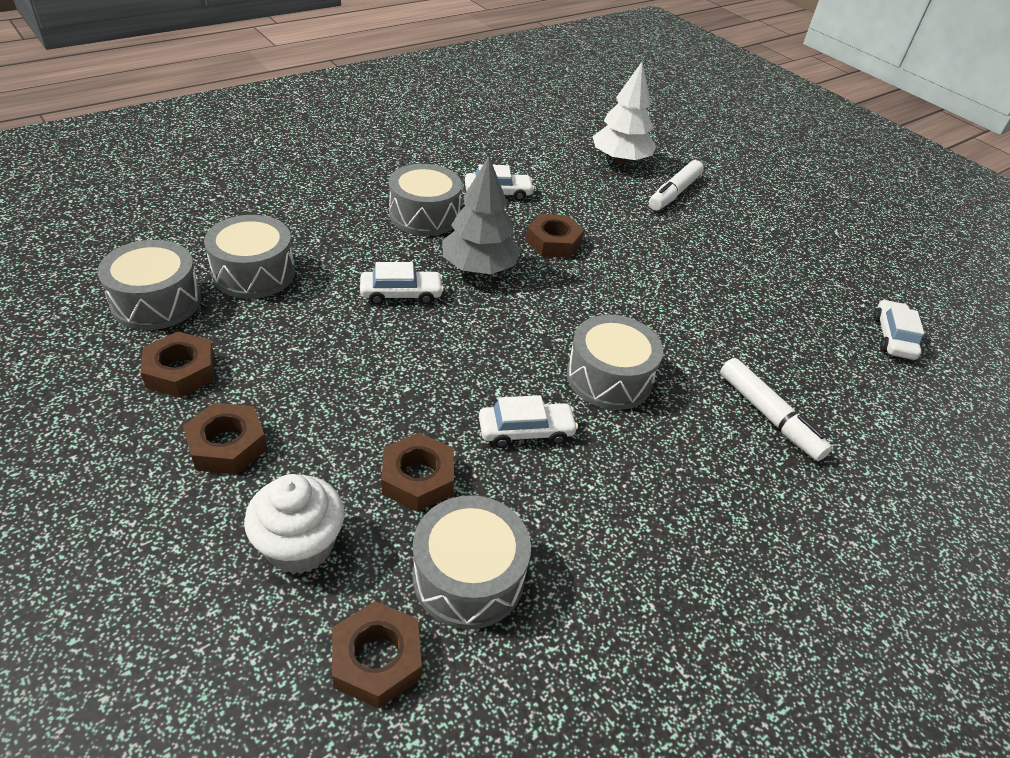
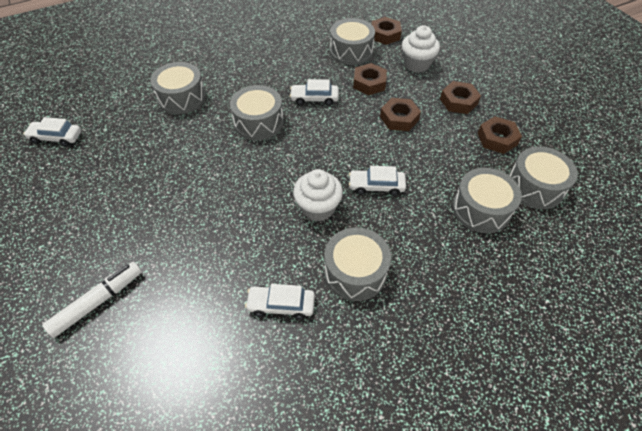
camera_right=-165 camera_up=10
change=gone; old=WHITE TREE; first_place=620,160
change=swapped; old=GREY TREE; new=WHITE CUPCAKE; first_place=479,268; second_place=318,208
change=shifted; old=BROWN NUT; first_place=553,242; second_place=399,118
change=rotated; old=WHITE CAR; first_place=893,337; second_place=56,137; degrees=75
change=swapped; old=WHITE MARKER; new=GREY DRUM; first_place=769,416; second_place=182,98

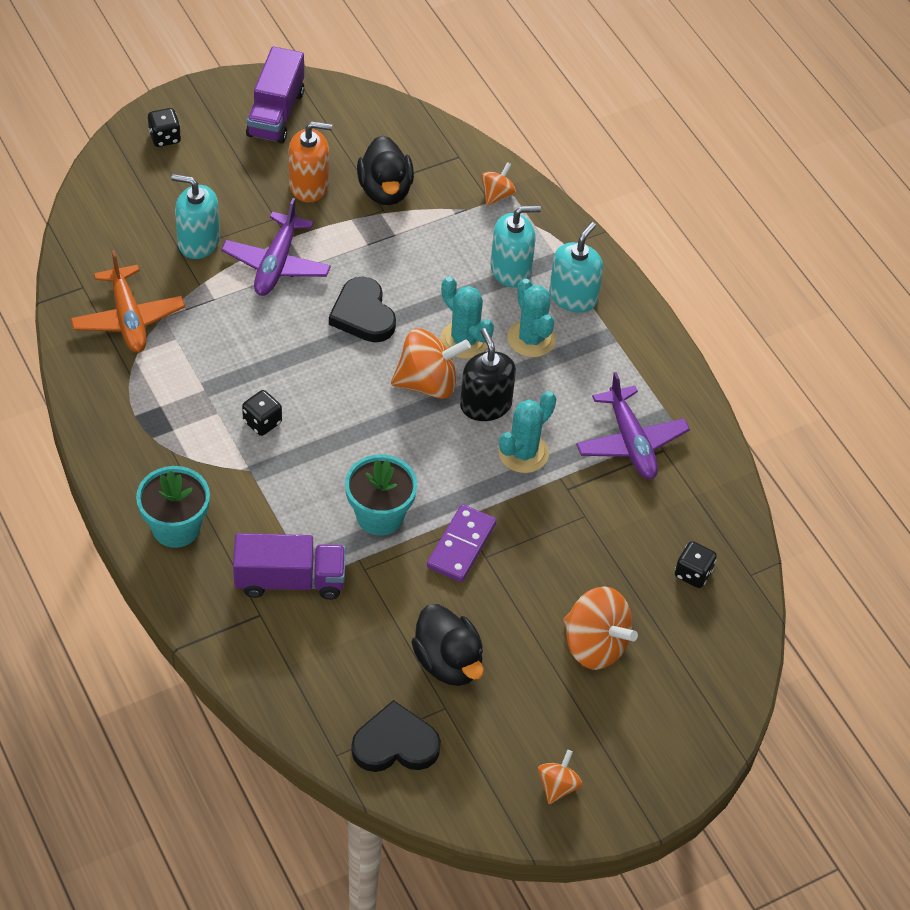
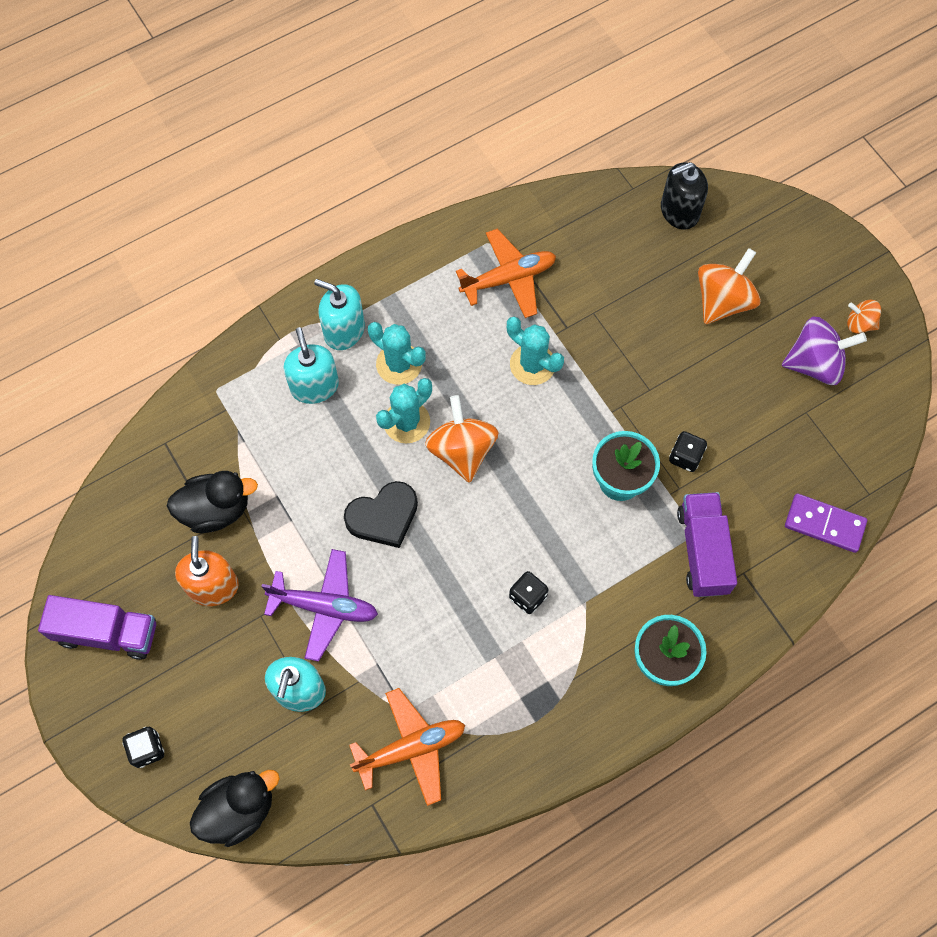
camera_right=-90 camera_up=15
change=gone; old=ORANGE SPINNING TOP; first_place=497,195
change=rotated; old=TURQUOISE CACTUS; first_place=531,339; second_place=399,364; degrees=60
change=shifted; old=BLACK SOAP DISPENSER; first_place=485,405; second_place=679,211
change=repainted; old=PURPLE PLANE; new=ORANGE PLANE; first_place=630,442; second_place=508,279
change=shifted; old=PURPLE DOMINO; first_place=461,545; second_place=824,524
change=shifted; old=BLACK DICE; first_place=693,573; second_place=685,457
change=shifted; old=BLACK DUCK; first_place=448,662; second_place=239,810
change=gone; old=BLACK HEART; first_place=395,744
change=new; new=PURPLE SPINNING TOP; second_place=815,364

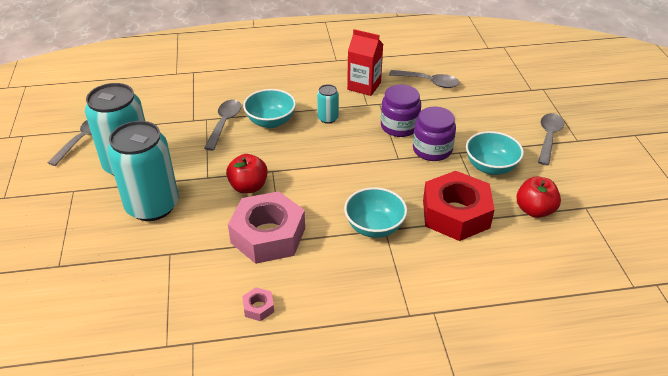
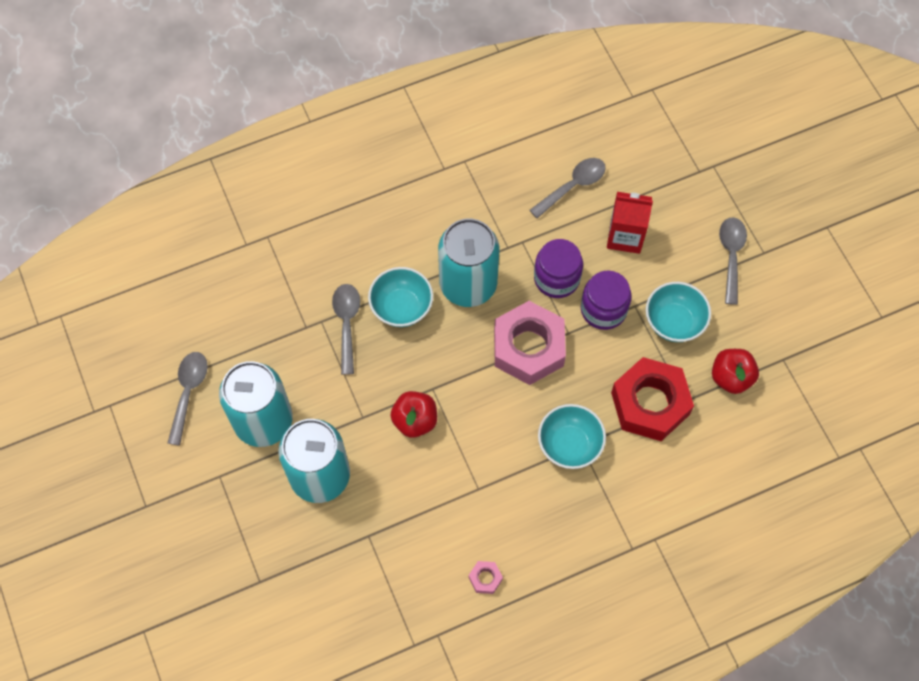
camera_right=-15 camera_up=25
change=shifted; old=RED CARTON; first_place=364,86; second_place=625,236
change=rotated; old=GREY SPOON; first_place=429,82; second_place=572,186; degrees=-45
change=scaled; old=TURQUOISE CAN; first_place=328,118; second_place=468,284; factor=2.22
change=shifted; old=PINK NUT; first_place=268,235; second_place=528,348

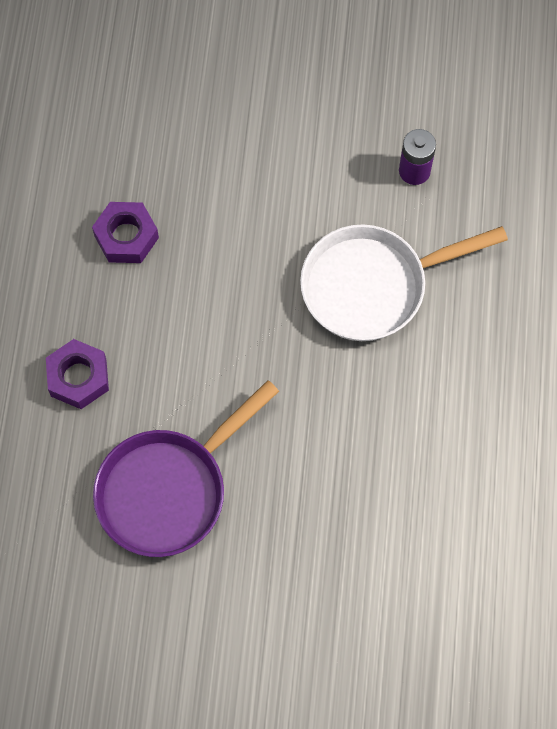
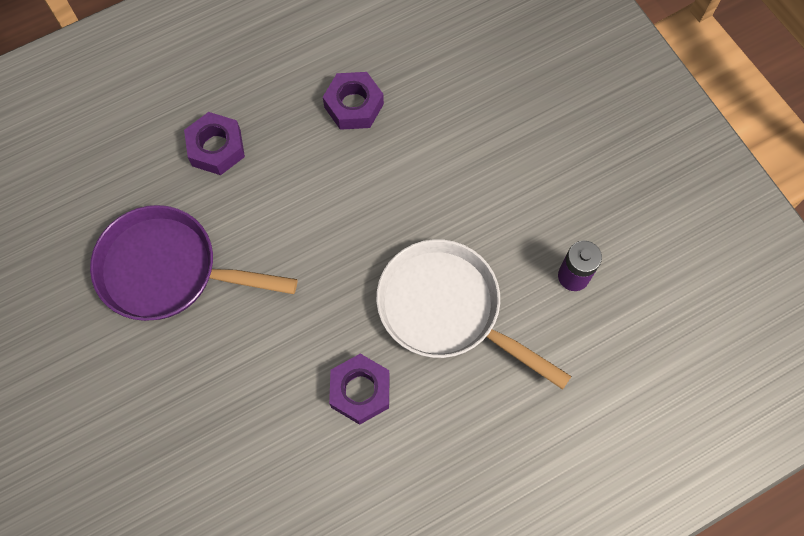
camera_right=55 camera_up=0
change=new; new=PURPLE NUT; second_place=360,391

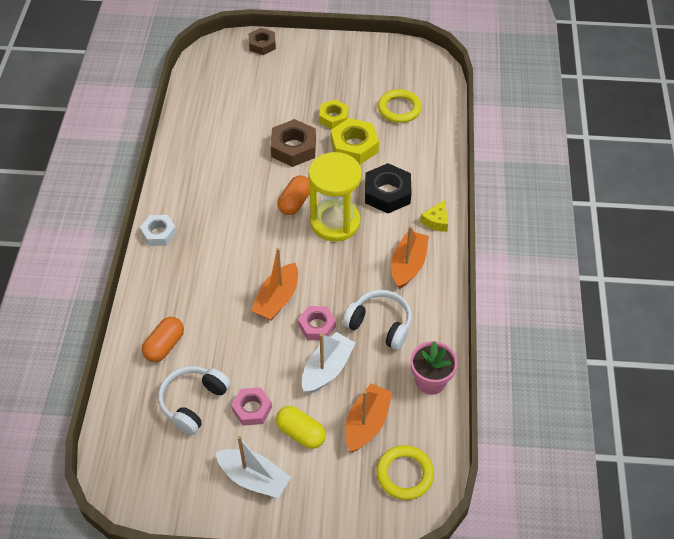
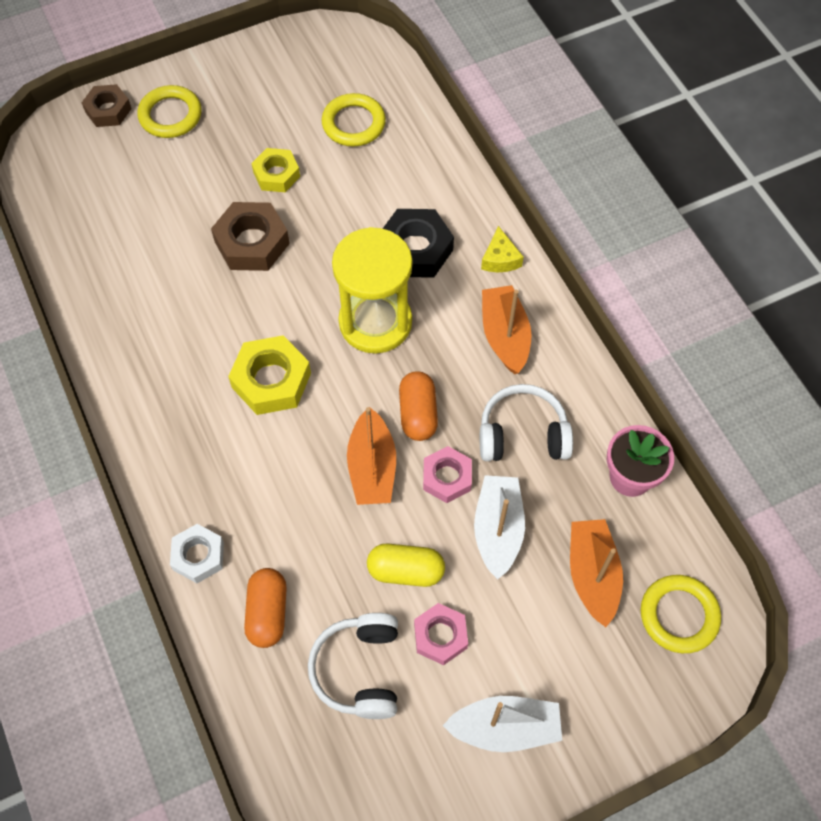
camera_right=-30 camera_up=10
change=shifted; old=YELLOW NUT; first_place=354,146; second_place=271,380
change=shifted; old=ORANGE CAPSULE; first_place=295,202; second_place=418,413
change=shifted; old=WHITE NUT; first_place=159,233; second_place=198,556
change=shifted; old=YELLOW CAPSULE; first_place=301,433; second_place=405,571
change=new; new=YELLOW RING; second_place=170,115

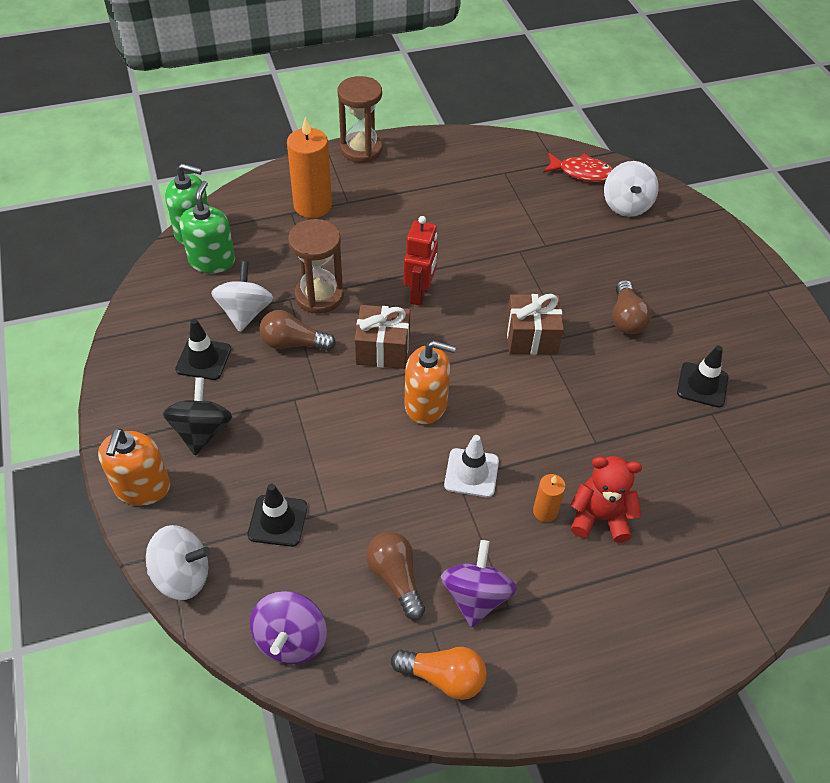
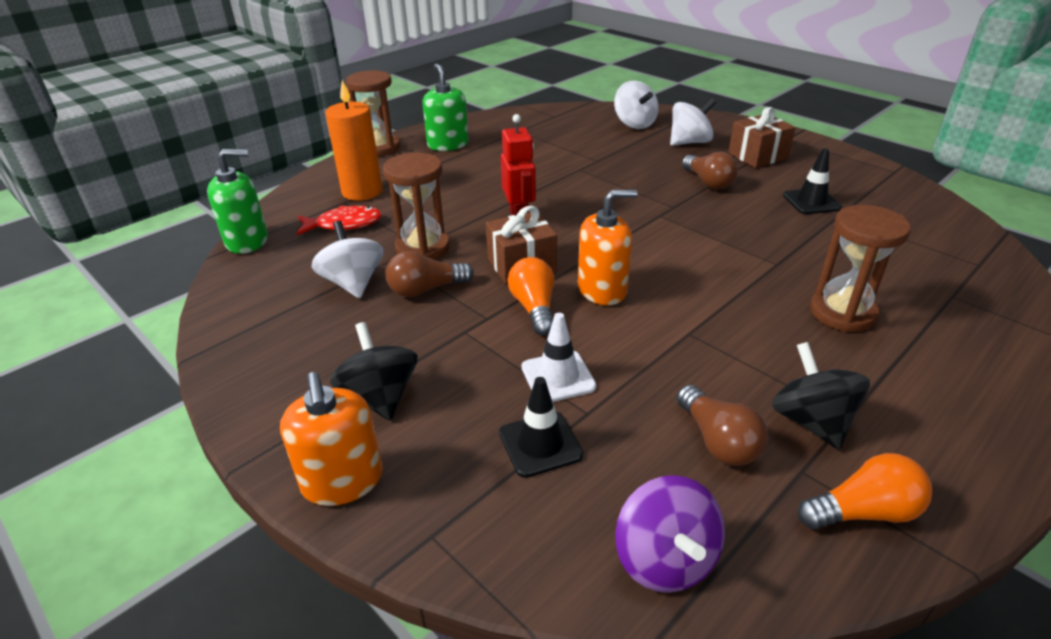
camera_right=-25 camera_up=-15
change=shifted; old=RED FISH; first_place=582,172; second_place=344,224
change=shifted; old=GREEN SOAP DISPENSER; first_place=212,261; second_place=448,144
change=shifted; old=BROWN GIFT; first_place=531,337; second_place=757,156
change=gone; old=BLACK TRAFFIC CONE; first_place=203,359
change=shifted; old=WHITE TRAFFIC CONE; first_place=471,473; second_place=558,377
change=swapped; old=RED TEDDY BEAR; new=BROWN HOURGLASS; first_place=600,517; second_place=842,313
change=gone; old=ORANGE CANDLE; first_place=545,511
change=shifted; old=WHITE SPINNING TOP; first_place=182,576; second_place=689,142
change=rotated; old=BROWN LIGHT BULB; first_place=396,578; second_place=718,441; degrees=-150
change=repainted; old=PURPLE SPINNING TOP; new=BLACK SPINNING TOP; first_place=475,596; second_place=811,421
change=new; new=ORANGE LIGHT BULB; second_place=534,308

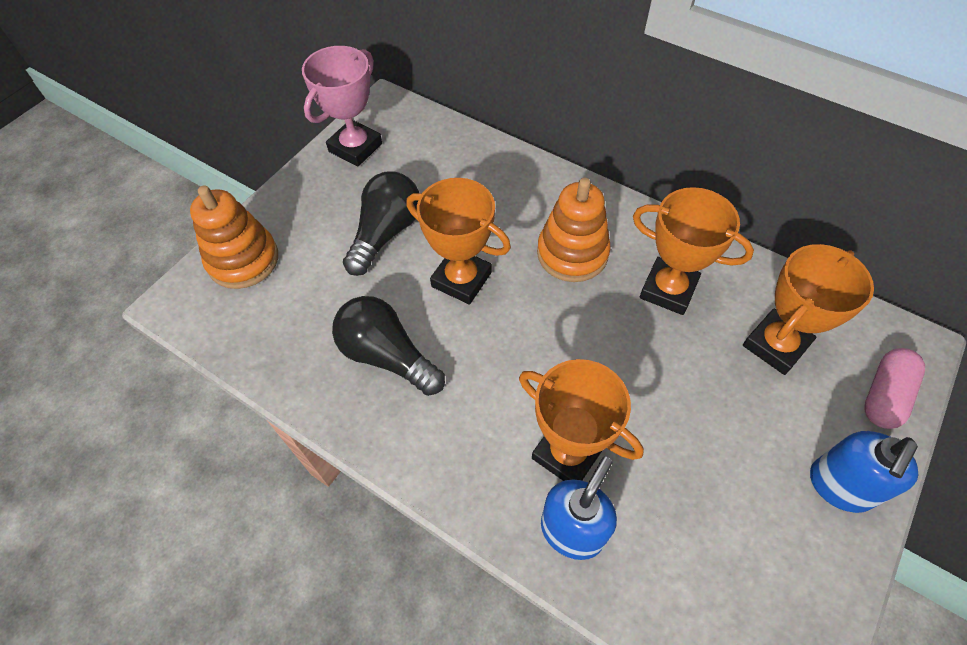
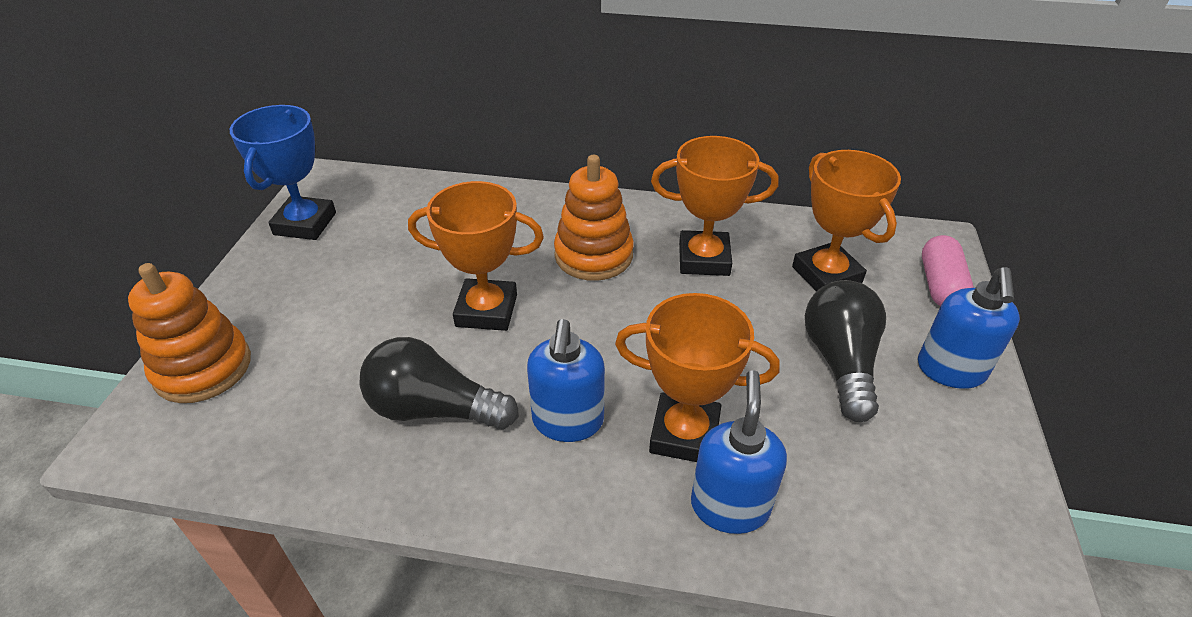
camera_right=-25 camera_up=-15
change=repainted; old=PINK TROPHY; new=BLUE TROPHY; first_place=355,147; second_place=305,224
change=shifted; old=BLACK LIGHT BULB; first_place=386,233; second_place=840,362
change=rotated; old=ORANGE TROPHY; first_place=775,345; second_place=826,275; degrees=-45
change=new; new=BLUE SOAP DISPENSER; second_place=568,422

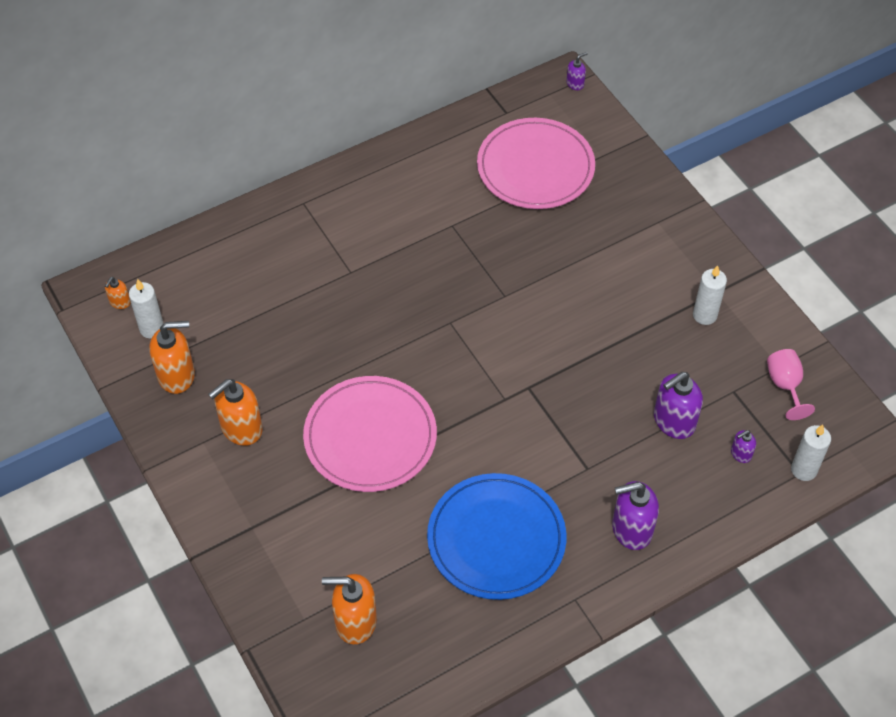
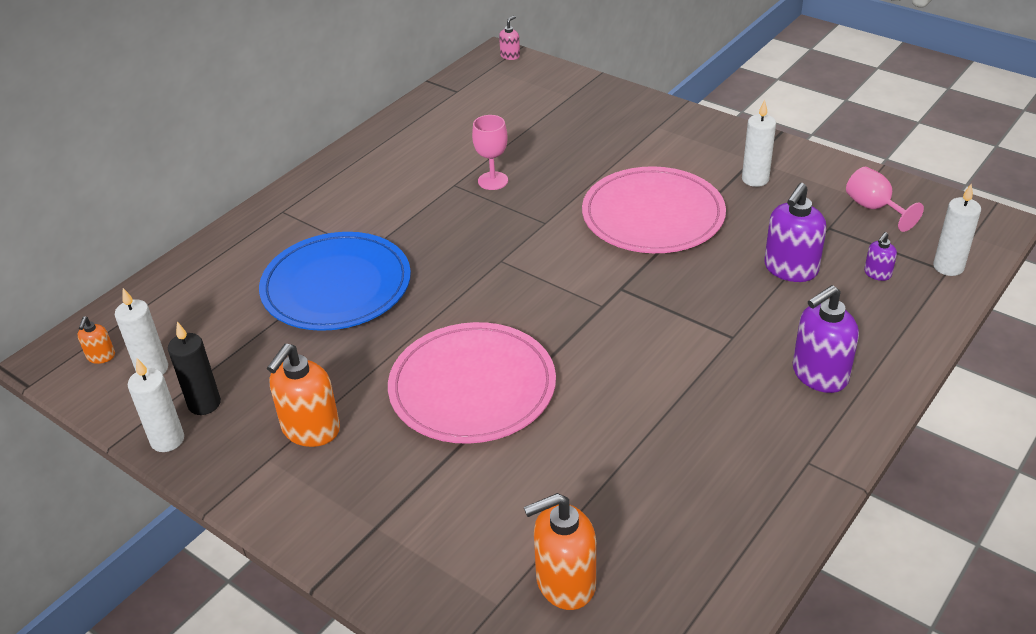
camera_right=-20 camera_up=-15
change=repainted; old=PURPLE SOAP DISPENSER; new=PINK SOAP DISPENSER; first_place=575,83; second_place=510,56
change=shifted; old=PINK PLATE; first_place=535,167; second_place=653,215
change=swapped; old=ORANGE SOAP DISPENSER; new=BLACK CANDLE; first_place=177,375; second_place=204,404
change=shifted; old=BLUE PLATE; first_place=496,539; second_place=336,286
change=new; new=PINK GOBLET; second_place=493,181
change=new; new=WHITE CANDLE; second_place=167,440

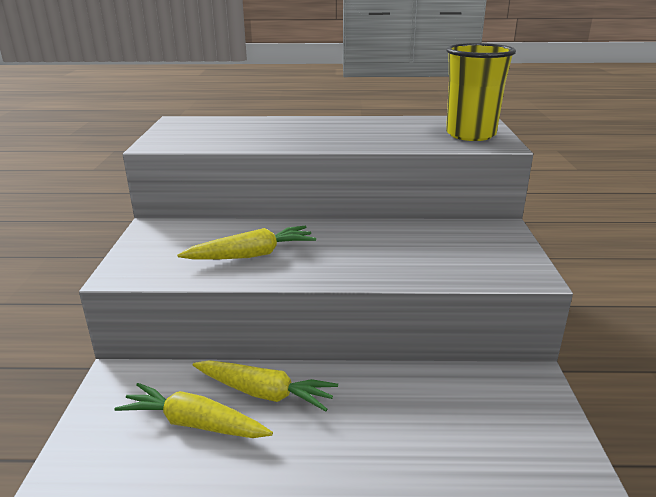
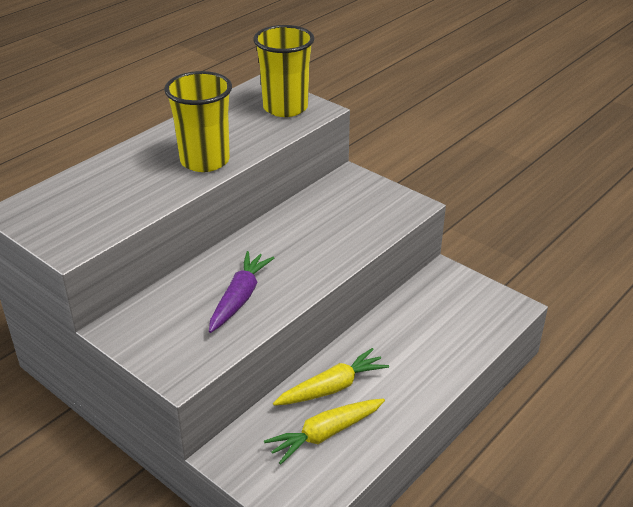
camera_right=-50 camera_up=10
change=repainted; old=YELLOW CARROT; new=PURPLE CARROT; first_place=251,255; second_place=239,298
change=new; new=YELLOW CUP; second_place=205,161

